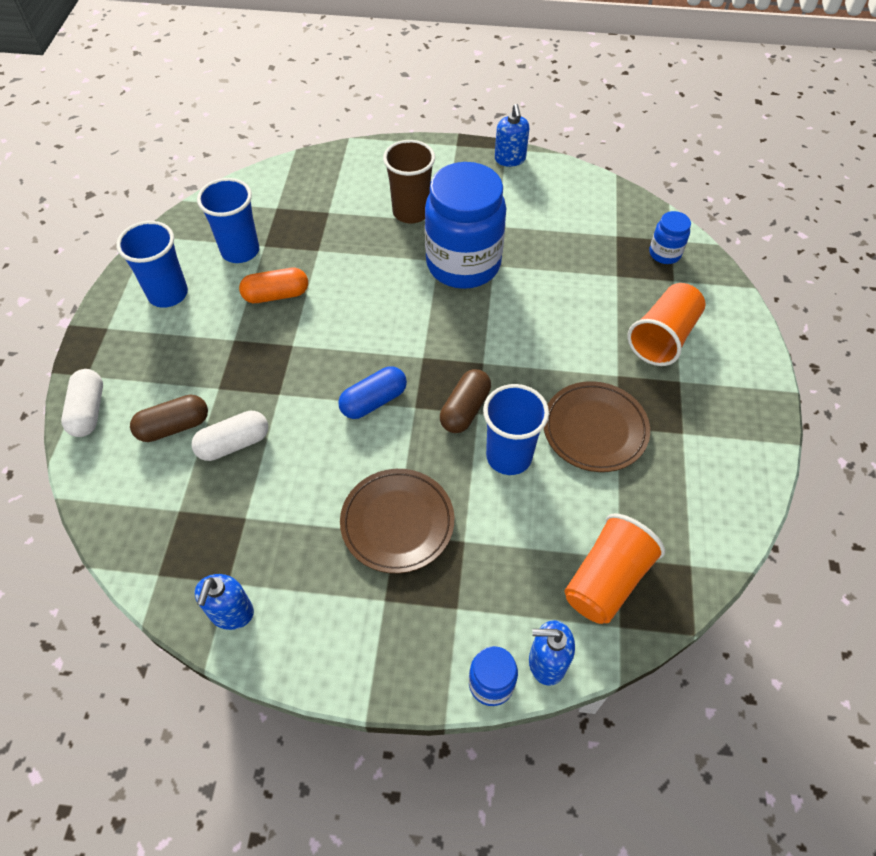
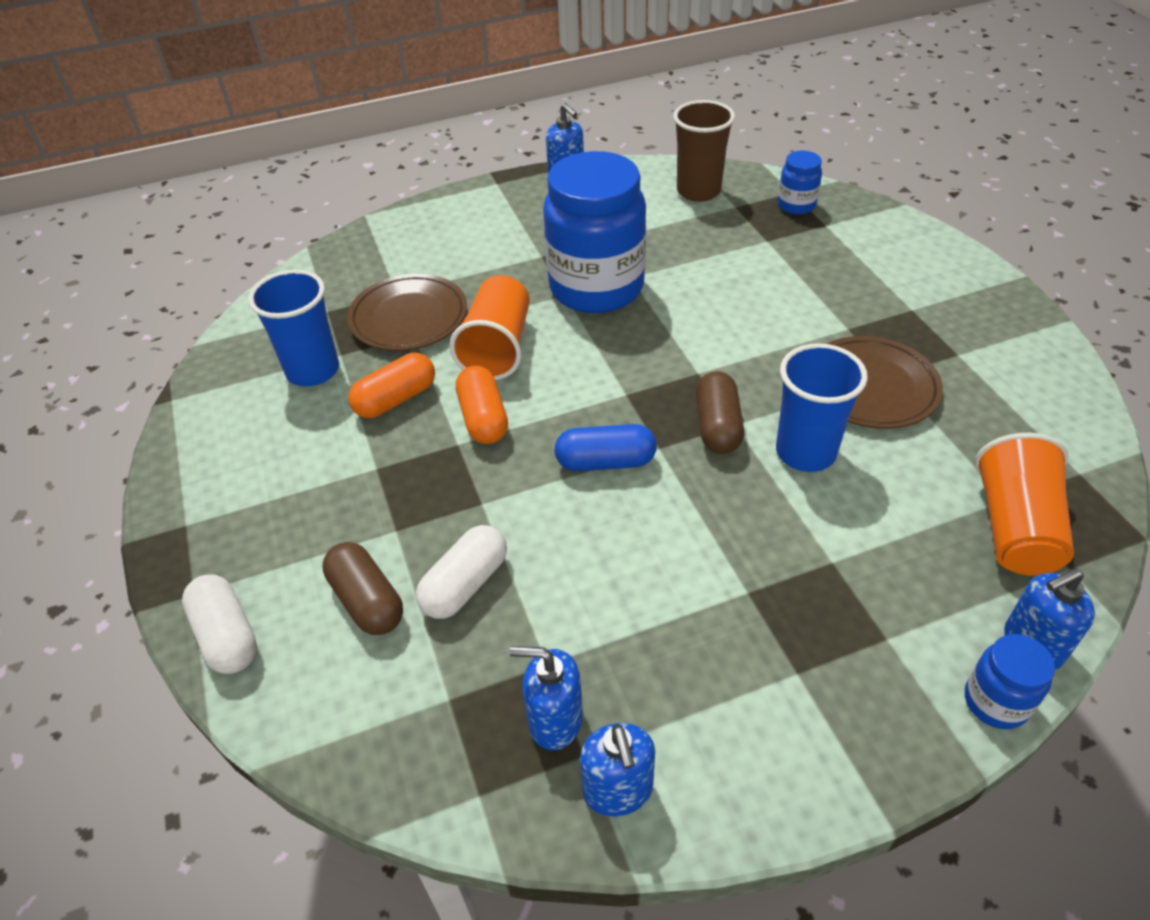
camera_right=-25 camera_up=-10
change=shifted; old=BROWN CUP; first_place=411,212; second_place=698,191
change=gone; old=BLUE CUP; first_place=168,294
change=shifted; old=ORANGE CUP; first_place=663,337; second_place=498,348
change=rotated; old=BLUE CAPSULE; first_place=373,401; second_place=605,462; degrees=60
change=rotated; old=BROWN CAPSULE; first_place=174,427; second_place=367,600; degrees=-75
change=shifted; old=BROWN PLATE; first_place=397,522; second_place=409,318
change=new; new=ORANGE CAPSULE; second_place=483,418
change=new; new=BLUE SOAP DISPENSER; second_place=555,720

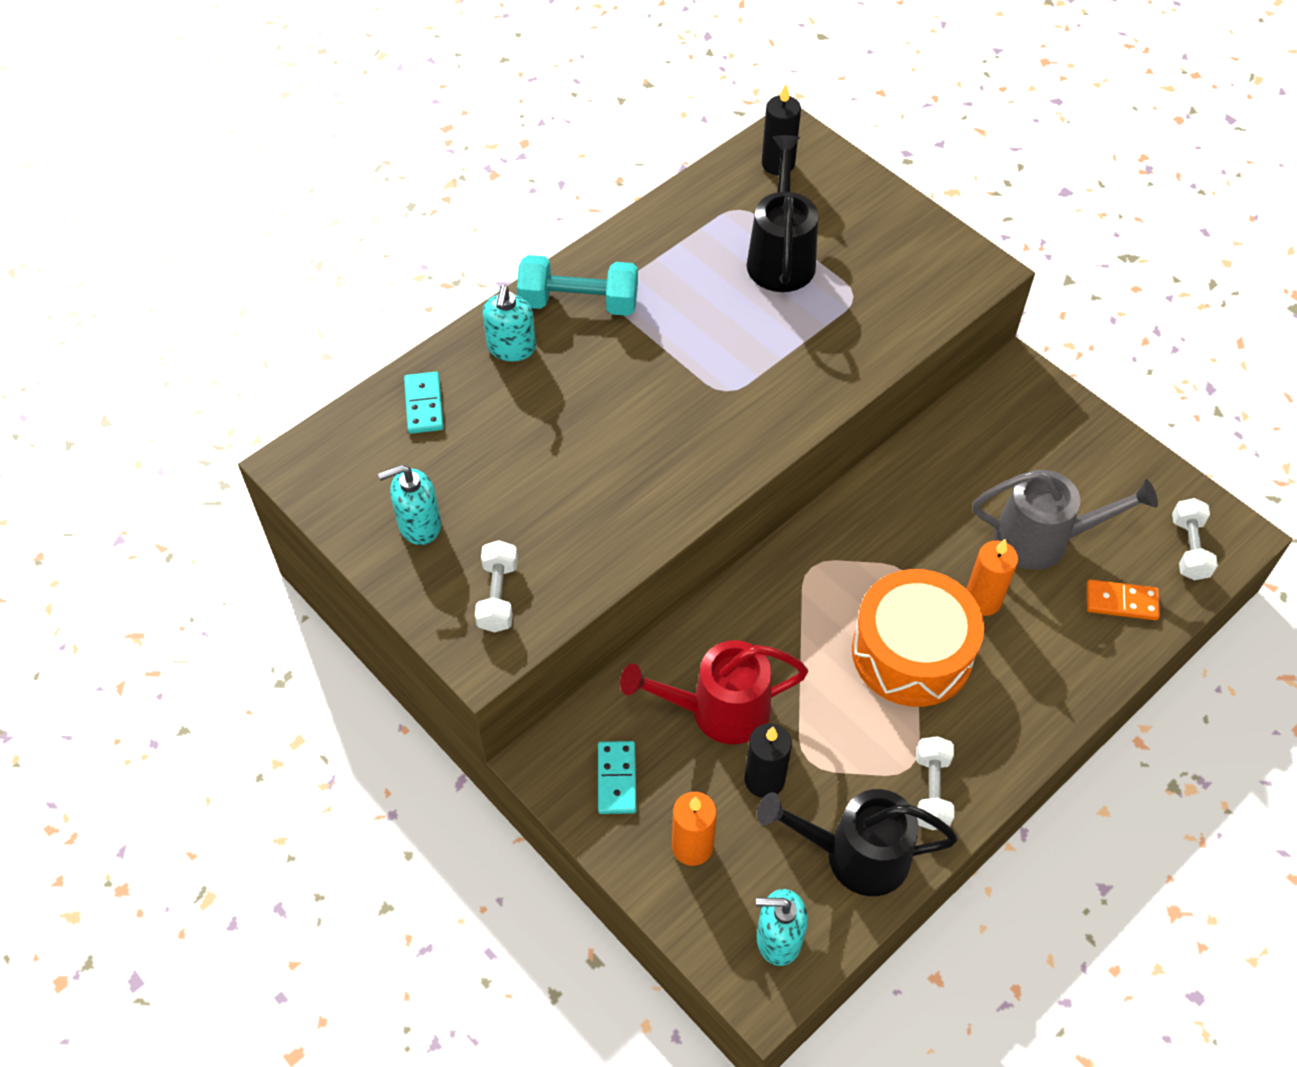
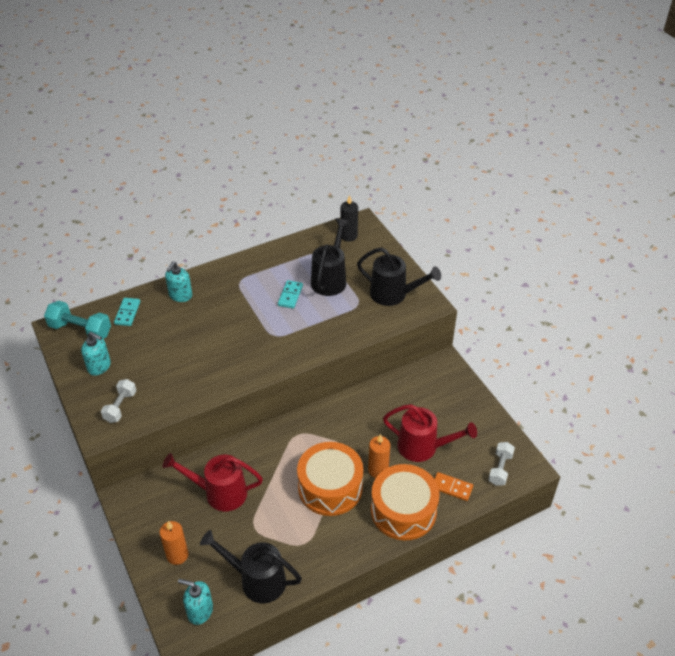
camera_right=15 camera_up=-10
change=shifted; old=TURQUOISE DUMBBELL; first_place=579,303; second_place=80,330
change=rotated; old=TURQUOISE SOAP DISPENSER; first_place=419,525; second_place=99,366; degrees=-150
change=repainted; old=GREY WATERING CAN; new=RED WATERING CAN; first_place=1044,539; second_place=423,447
change=gone; old=BLACK CANDLE; first_place=764,780
change=gone; old=WHITE DUMBBELL; first_place=931,790
change=shifted; old=TURQUOISE DOMINO; first_place=617,779; second_place=290,295
change=new; new=BLACK WATERING CAN; second_place=394,294
change=new; new=ORANGE DRUM; second_place=403,510

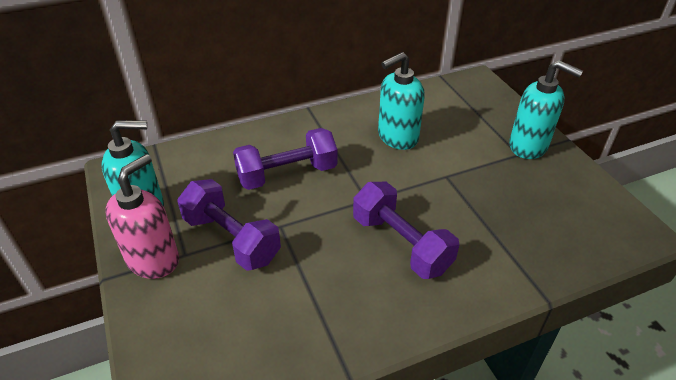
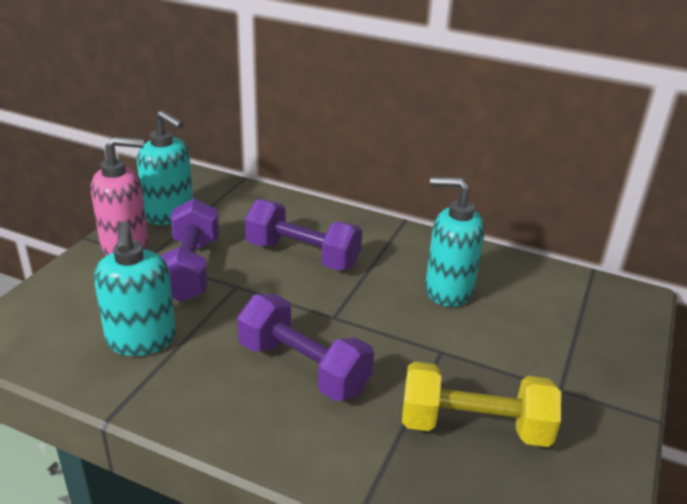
camera_right=45 camera_up=-10
change=shifted; old=TURQUOISE SOAP DISPENSER; first_place=528,146; second_place=141,340
change=rotated; old=PURPLE DUMBBELL; first_place=401,244; second_place=303,368; degrees=-60
change=new; new=YELLOW DUMBBELL; second_place=474,426

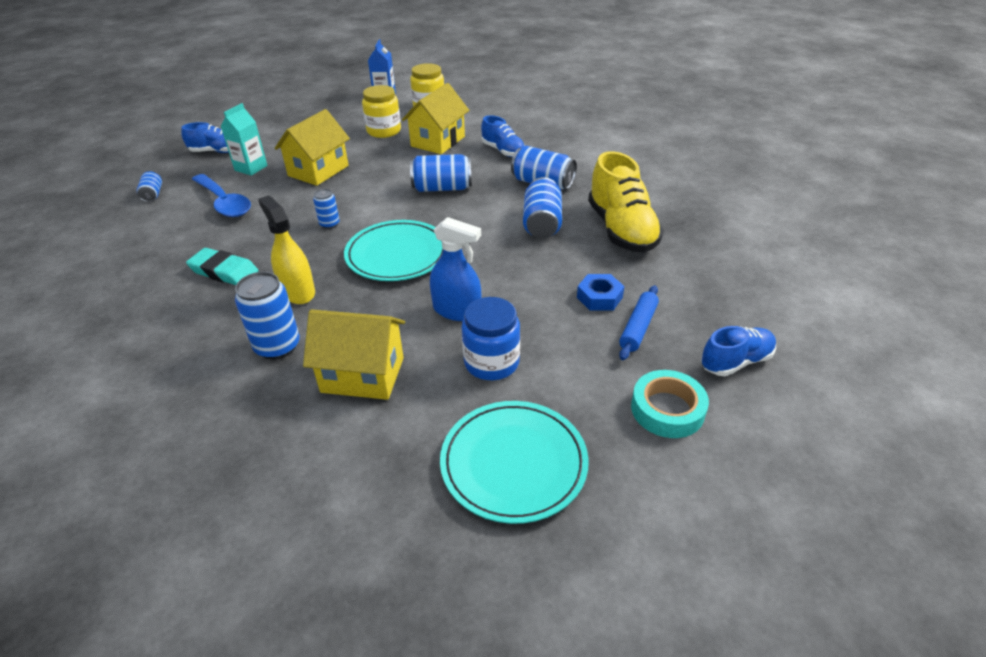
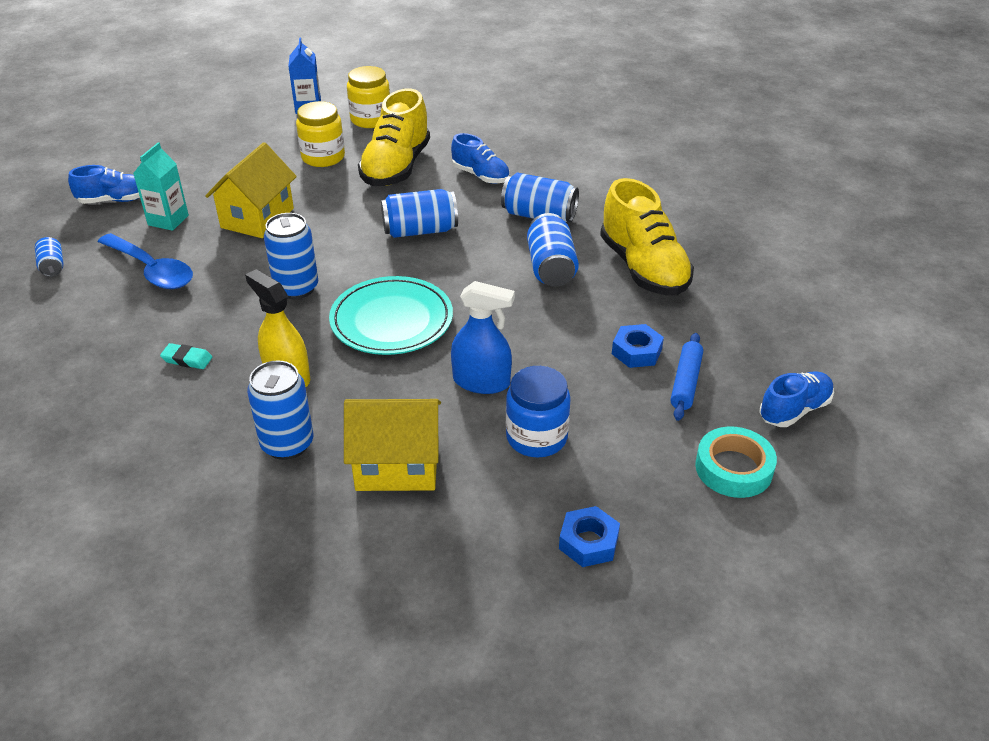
camera_right=-10 camera_up=0
change=swapped; old=YELLOW HOUSE; new=YELLOW SHOE; first_place=438,141; second_place=396,168
change=scaled; old=BLUE CAN; first_place=329,224; second_place=296,288; factor=1.79
change=scaled; old=TURQUOISE ERASER; first_place=224,271; second_place=187,359; factor=0.59
change=swapped; old=TURQUOISE PLATE; new=BLUE NUT; first_place=513,463; second_place=588,542

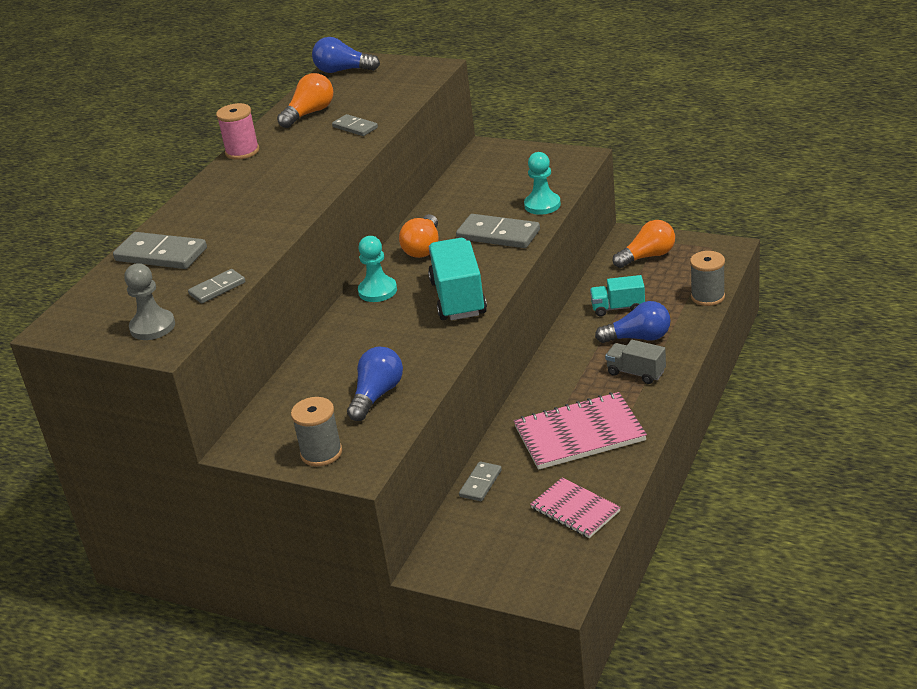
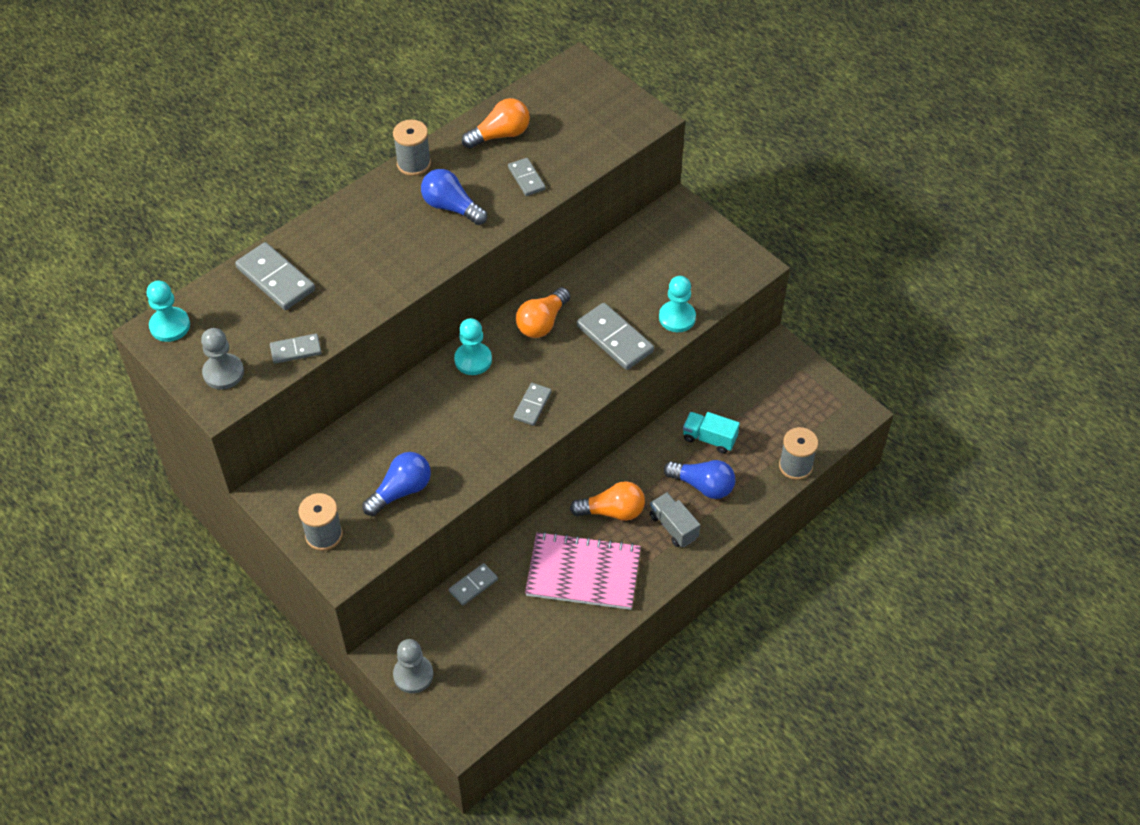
camera_right=20 camera_up=20
change=shifted; old=BLUE LIGHT BULB; first_place=343,71; second_place=451,207
change=repainted; old=PINK SPOOL; new=GREY SPOOL; first_place=242,151; second_place=414,163
change=shifted; old=ORANGE LIGHT BULB; first_place=647,256; second_place=612,511
change=swapped; old=TURQUOISE TRUCK; new=GREY DOMINO; first_place=458,298; second_place=532,405
change=gone; old=PINK NOTEBOOK; first_place=575,510
change=new; new=TURQUOISE PAWN; second_place=170,326
change=new; new=GREY PAWN; second_place=413,675

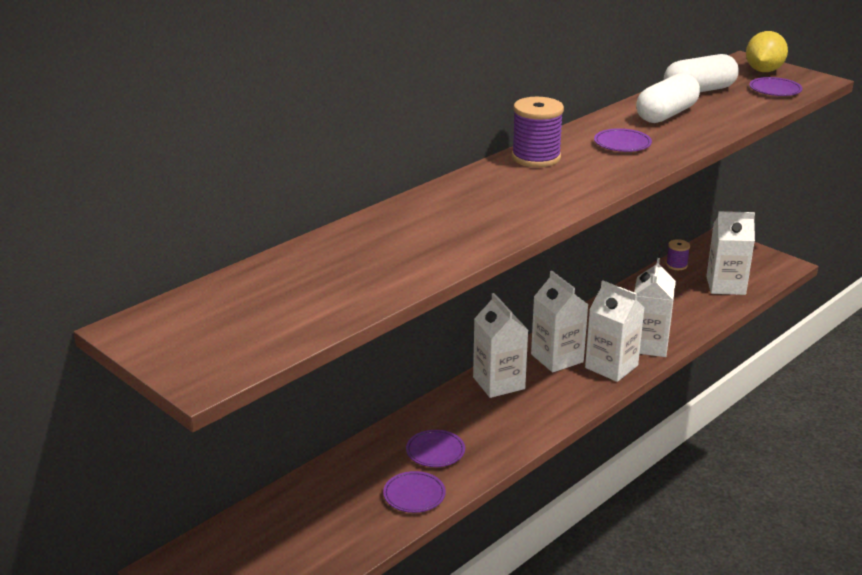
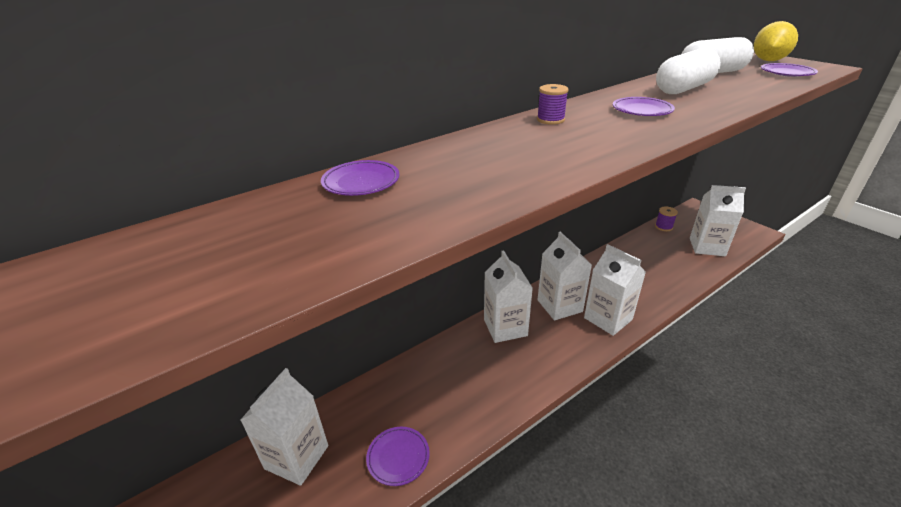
camera_right=10 camera_up=5
change=scaled; old=PURPLE SPOOL; first_place=536,158; second_place=550,120; factor=0.55
change=shifted; old=WHITE CARTON; first_place=648,345; second_place=297,457
change=shifted; old=PURPLE PLATE; first_place=435,451; second_place=361,182

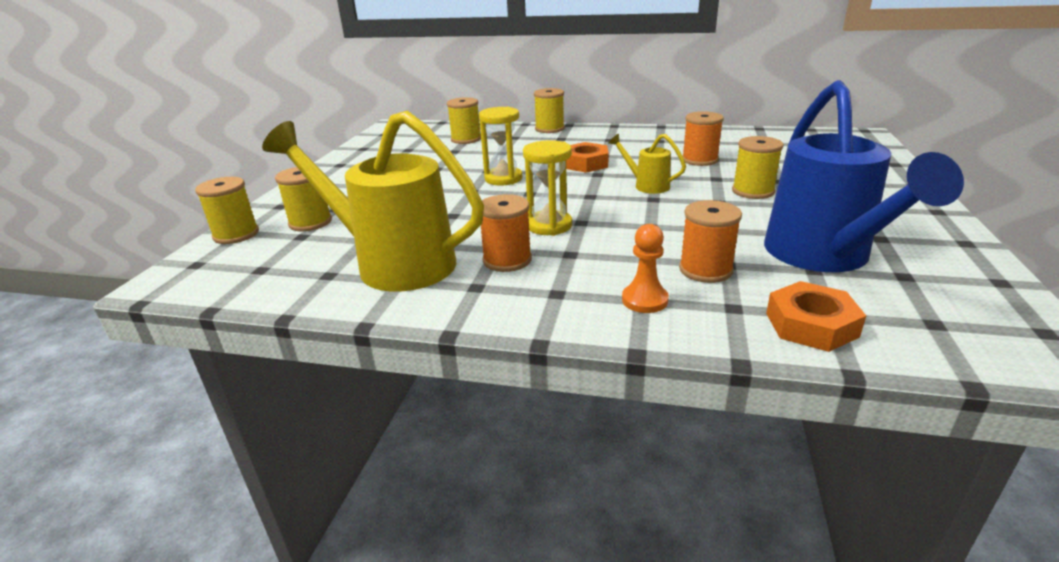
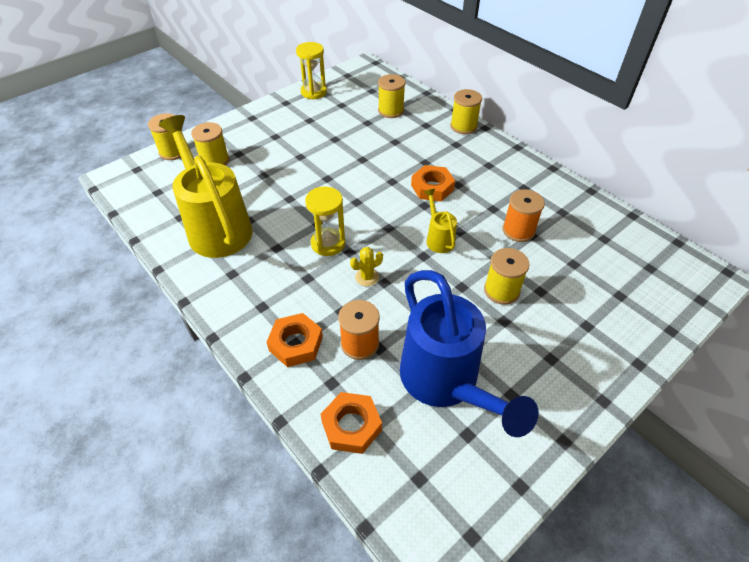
camera_right=35 camera_up=20
change=rotated; old=BLUE WATERING CAN; first_place=823,256; second_place=445,382; degrees=-60
change=shifted; old=YELLOW HOURGLASS; first_place=503,179; second_place=313,92
change=gone; old=ORANGE SPOOL; first_place=507,260
change=swapped; old=ORANGE PAWN; new=ORANGE NUT; first_place=644,300; second_place=296,343
change=new; new=YELLOW CACTUS; second_place=367,277

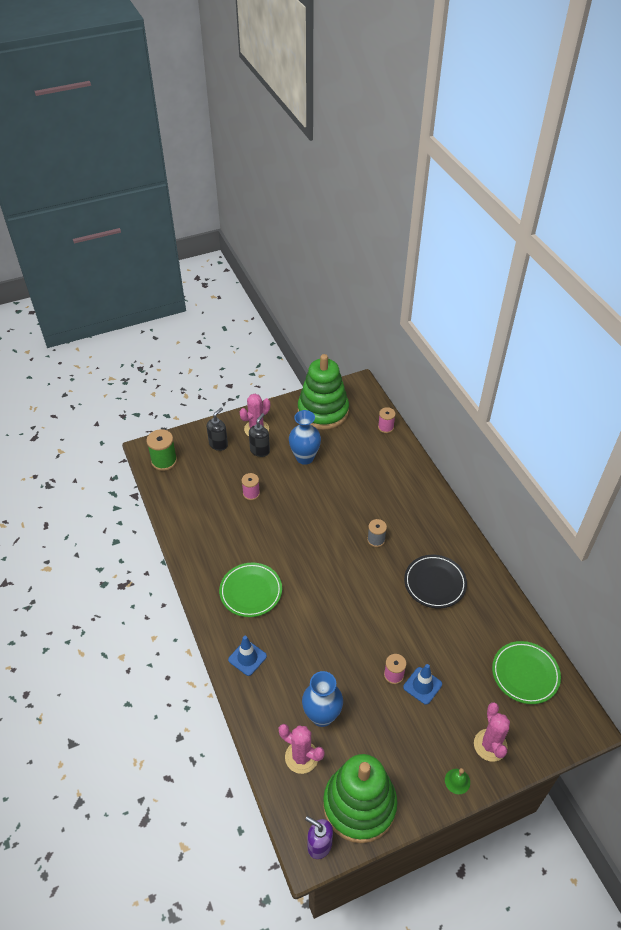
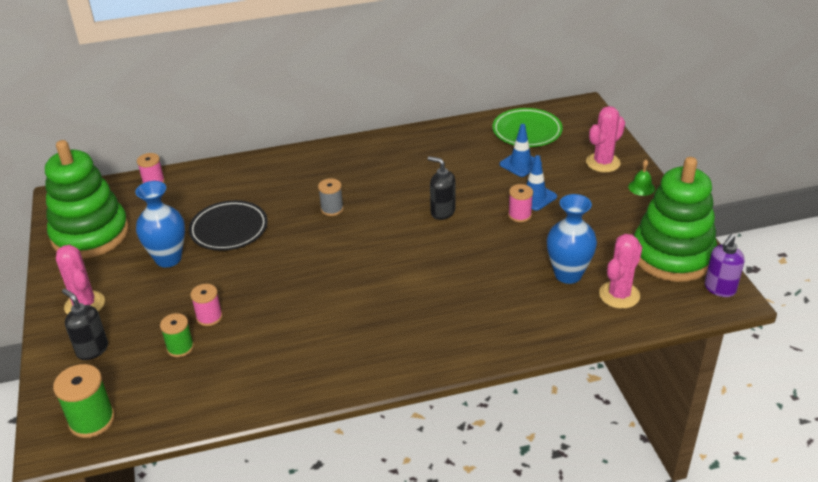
camera_right=-80 camera_up=-10
change=shifted; old=BLACK SOAP DISPENSER; first_place=260,451; second_place=442,212
change=shifted; old=BLACK PLATE; first_place=435,583; second_place=229,229
change=gone; old=GREEN PLATE; first_place=251,591
change=shifted; old=BLUE TRAFFIC CONE; first_place=247,658; second_place=520,164
change=rotated; old=PINK CACTUS; first_place=490,745; second_place=603,163; degrees=-45
change=new; new=GREEN SPOOL; second_place=180,347

